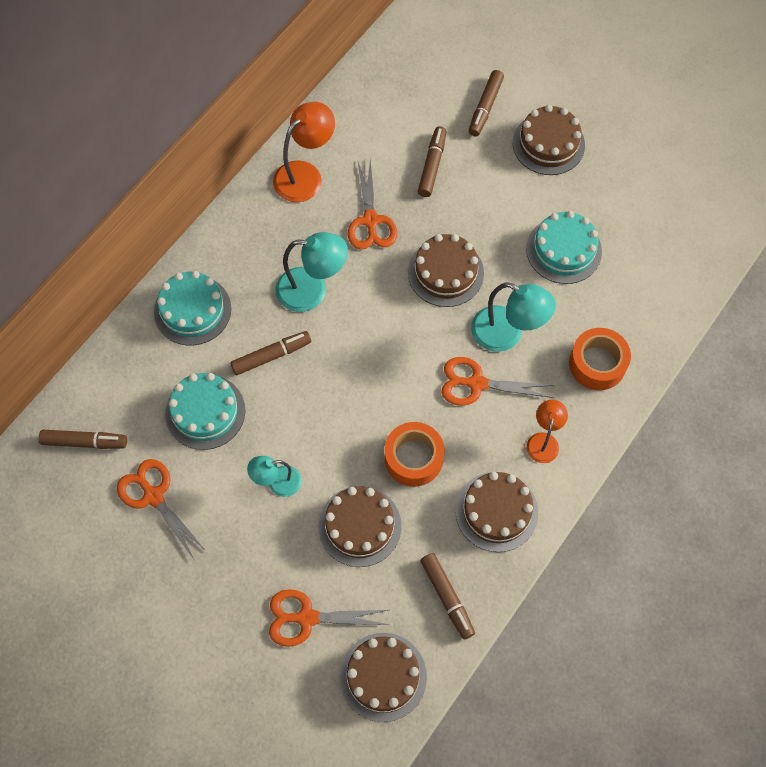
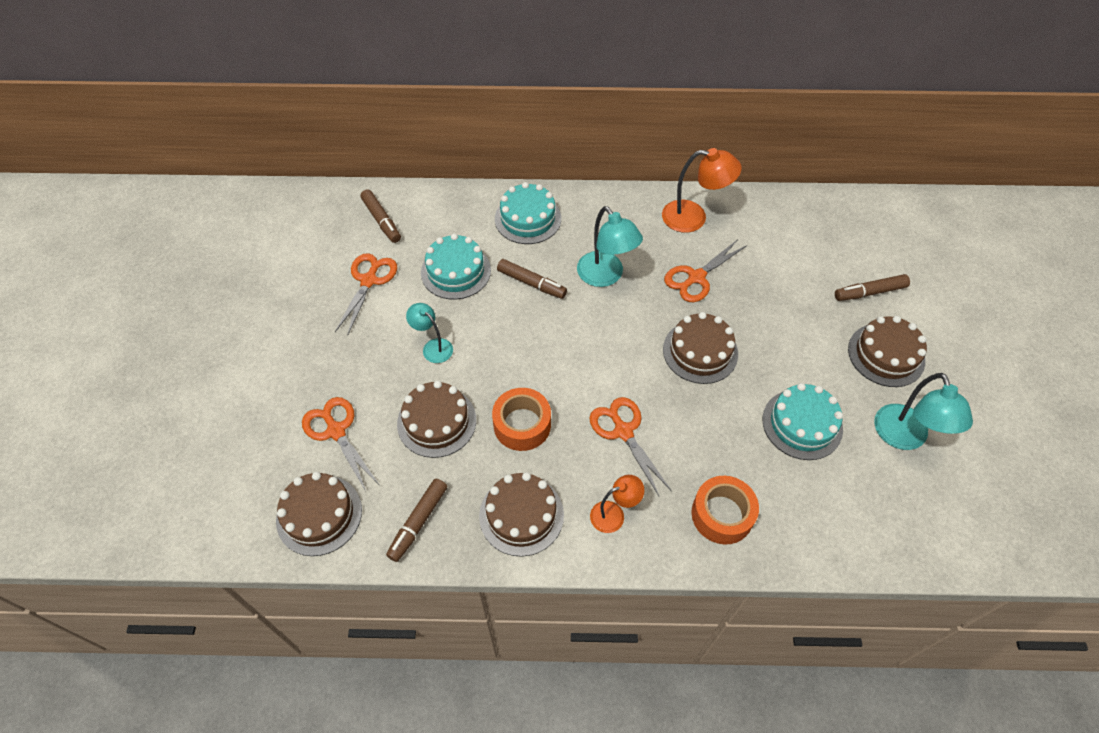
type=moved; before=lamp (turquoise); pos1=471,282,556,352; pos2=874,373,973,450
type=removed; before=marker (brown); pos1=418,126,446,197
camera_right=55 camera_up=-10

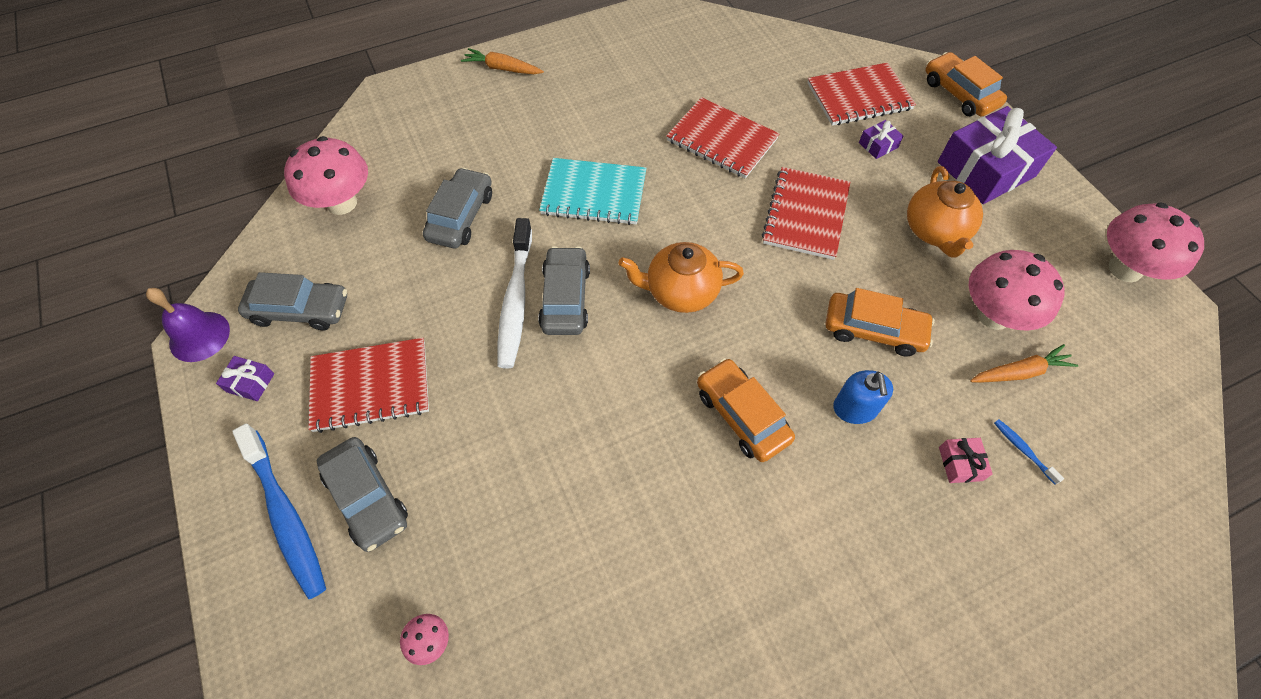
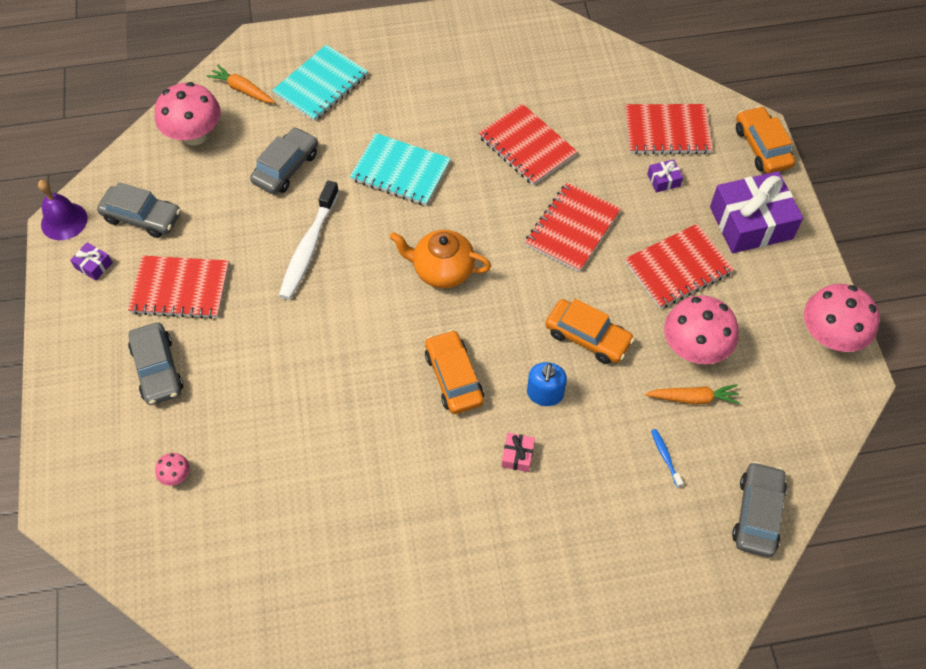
type=moved; before=carrot (orange); pos1=461,48,544,74; pos2=207,65,275,103
type=added; after=notebook (turquoise); pos2=272,45,368,121
type=moved; before=gift (pink); pos1=939,438,993,483; pos2=501,433,535,472
type=replaced; before=teapot (orange); after=notebook (red); pos1=907,166,983,257; pos2=625,224,734,308
type=moved; before=car (grey); pos1=538,246,590,335; pos2=732,462,787,557
type=removed; before=toothbrush (blue); pos1=232,423,326,599
camera_right=15 camera_up=0

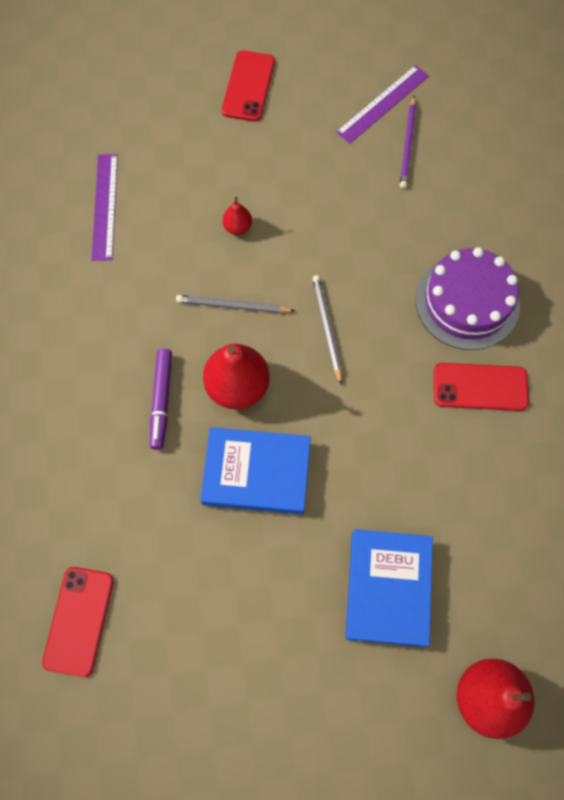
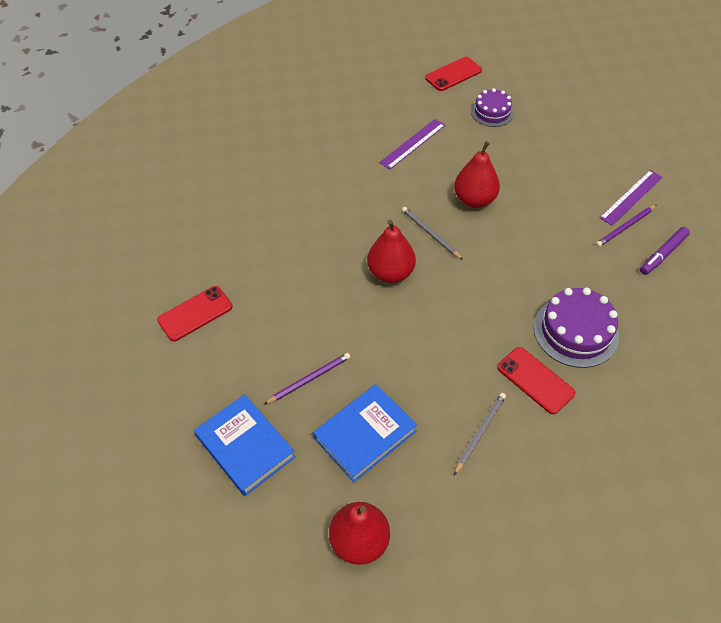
type=moved; before=book (blue); pos1=200,427,311,515; pos2=194,394,295,496
type=added; after=pencil (purple); pos2=264,353,350,404
type=moved; before=phone (red); pos1=222,50,275,122; pos2=425,57,482,91
type=resized; before=pear (red); pos1=222,197,252,235; pos2=454,141,500,208; scale=2.05
type=moved; before=pencil (grey); pos1=313,275,342,385; pos2=454,393,506,475
type=added; after=cake (purple); pos2=471,88,514,127
type=turned; before=ruler (purple); pos1=336,65,429,144; pos2=600,170,663,226; turn=-45
type=moved; before=marker (purple); pos1=150,349,172,450; pos2=640,227,690,275
camera_right=45 camera_up=-15

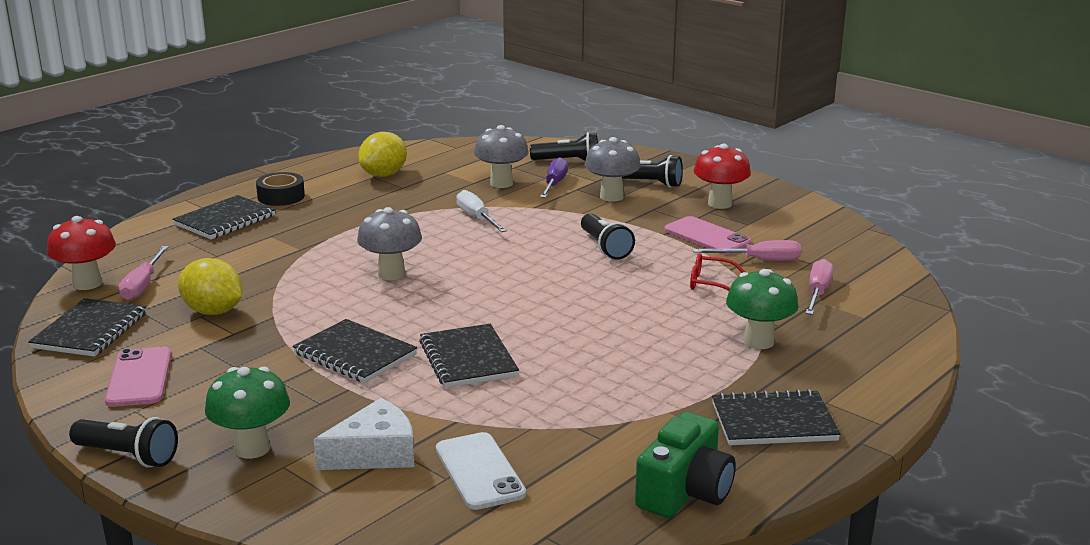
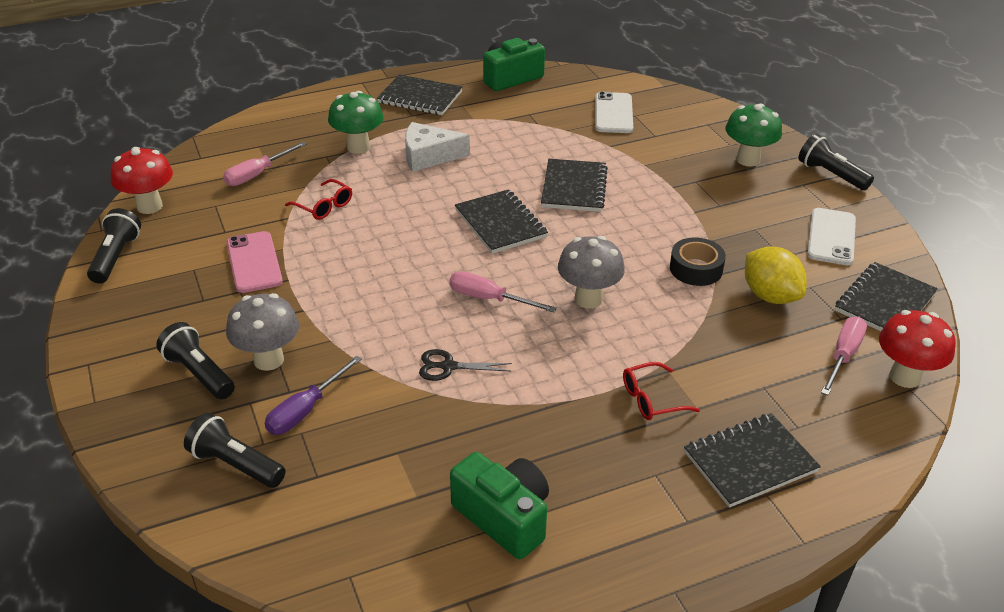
type=moved; before=flashlight (black); pos1=581,213,635,260; pos2=87,208,141,284
type=moved; before=mushroom (red); pos1=694,144,751,209; pos2=111,147,173,214
type=moved; before=cheese (white); pos1=314,398,414,470; pos2=405,122,470,172
type=replaced; before=screwdriver (white); after=scissors (black); pos1=456,190,507,232; pos2=419,349,512,381
type=moved; before=screwdriver (pink); pos1=693,240,801,261; pos2=449,271,557,312
type=replaced; before=lemon (yellow); after=camera (green); pos1=358,132,407,177; pos2=450,452,549,559
type=moved; before=notebook (black); pos1=293,319,417,383; pos2=455,189,548,254
type=added; after=glasses (red); pos2=623,362,700,420
type=moved; before=tape (black); pos1=256,172,305,206; pos2=670,237,726,286
type=recoloured; before=phone (pink); after=phone (white); pos1=105,347,172,407; pos2=807,208,856,265
type=removed; before=mushroom (grey); pos1=474,125,529,188
camera_right=-155 camera_up=15

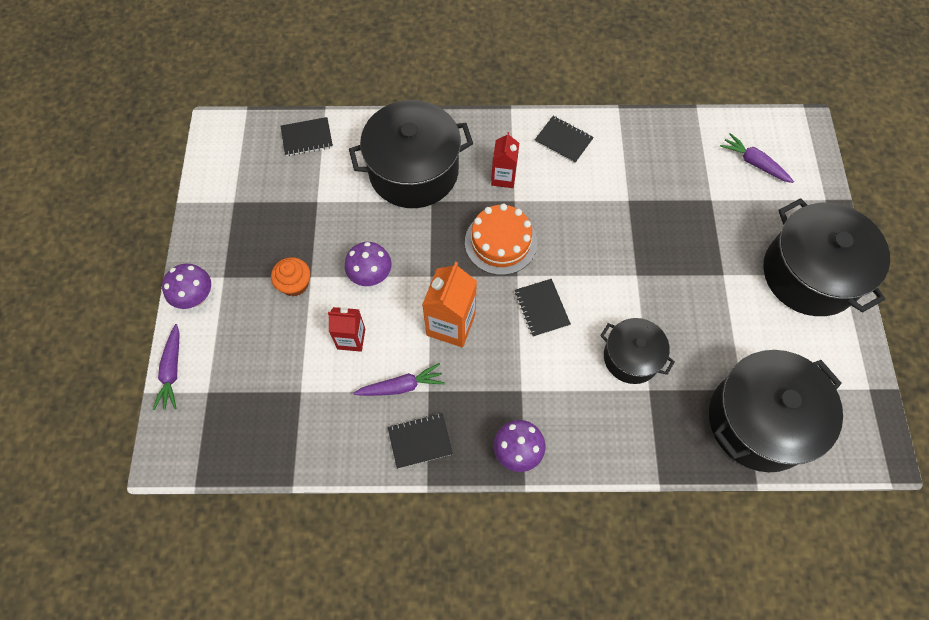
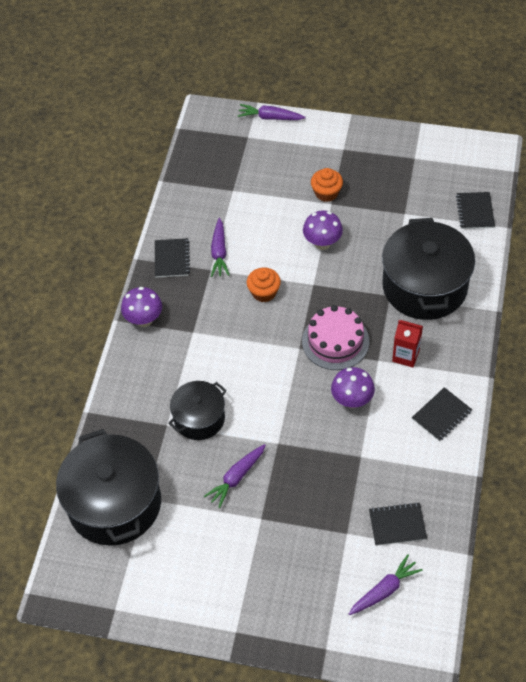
type=added; after=carrot (purple); pos2=204,444,266,508
type=replaced; before=carton (orange); after=cupcake (orange); pos1=422,262,477,347; pos2=247,268,281,302
type=recoloured; before=cake (orange); after=cake (pink); pos1=465,203,537,275; pos2=302,305,369,370
type=moved; before=mushroom (purple); pos1=162,263,211,309; pos2=331,367,375,409
type=moved; before=notebook (black); pos1=515,279,571,337; pos2=369,502,427,546
type=removed; before=carton (red); pos1=328,307,365,352
type=removed; before=pot (black); pos1=764,199,890,316
camera_right=105 camera_up=-10

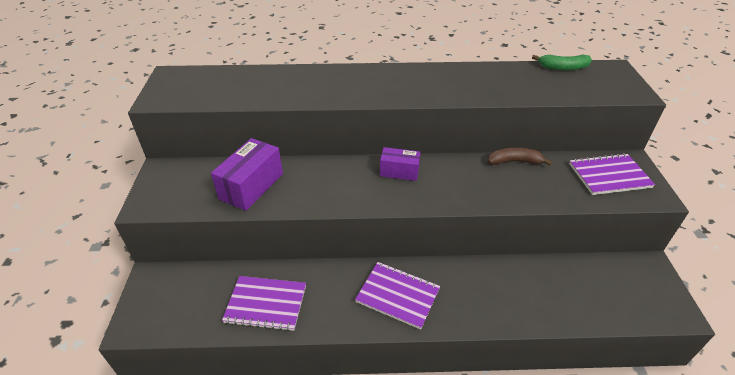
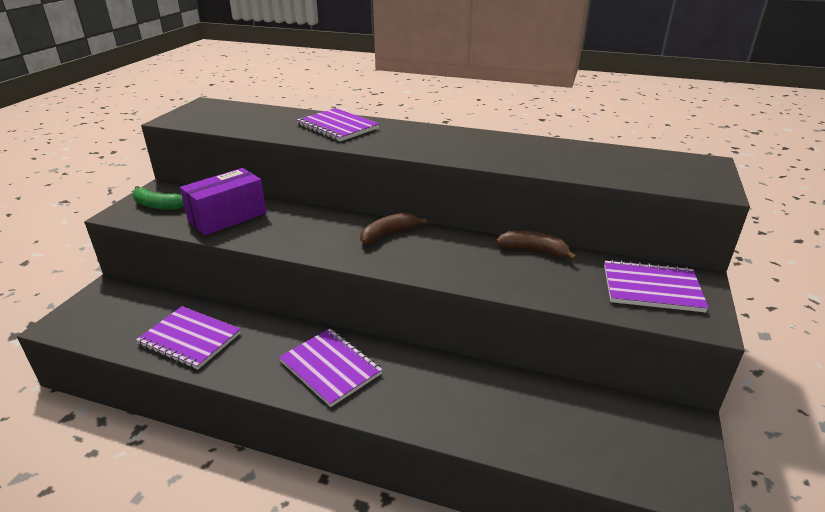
type=moved; before=banana (green); pos1=532,55,592,70; pos2=132,186,184,210
type=added; after=notebook (purple); pos2=297,108,379,141
type=replaced; before=box (purple); after=banana (brown); pos1=380,147,420,181; pos2=360,213,427,244
camera_right=20 camera_up=-10

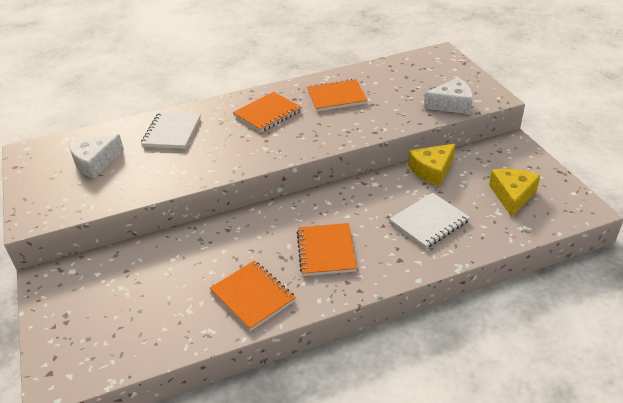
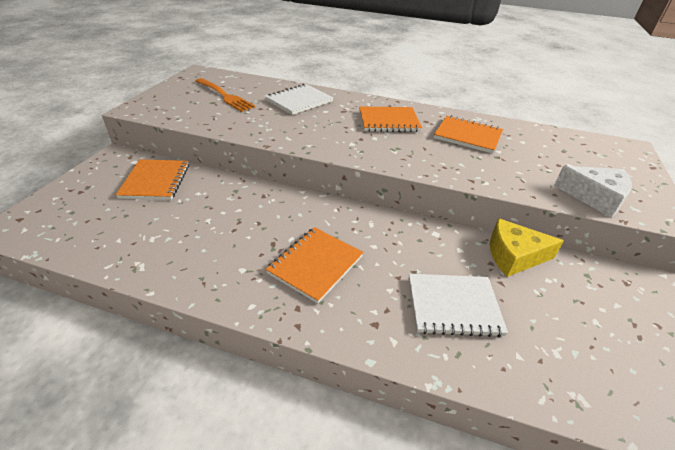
type=moved; before=notebook (orange); pos1=210,260,296,331; pos2=116,159,189,200
type=replaced; before=cheese (white); after=fork (orange); pos1=69,134,124,178; pos2=195,78,255,112
type=removed; before=cheese (yellow); pos1=489,169,540,217
camera_right=35 camera_up=0

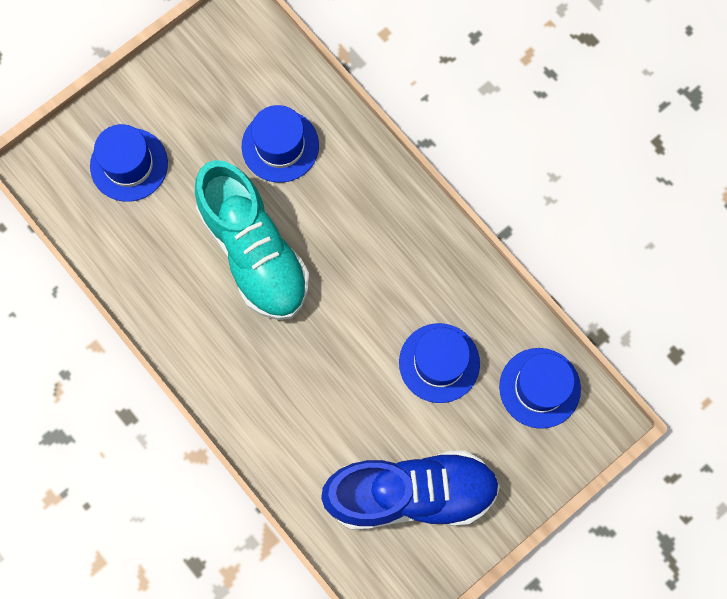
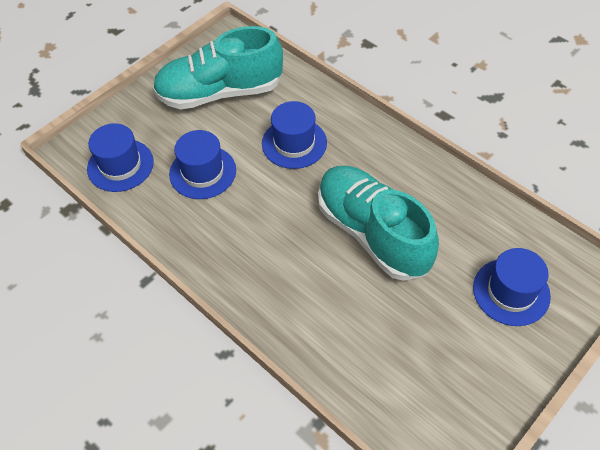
type=recoloured; before=shoe (blue); after=shoe (turquoise); pos1=321,450,500,529; pos2=153,26,283,109
type=moved; before=hat (blue); pos1=242,105,319,183; pos2=262,101,327,169
camera_right=175 camera_up=-20

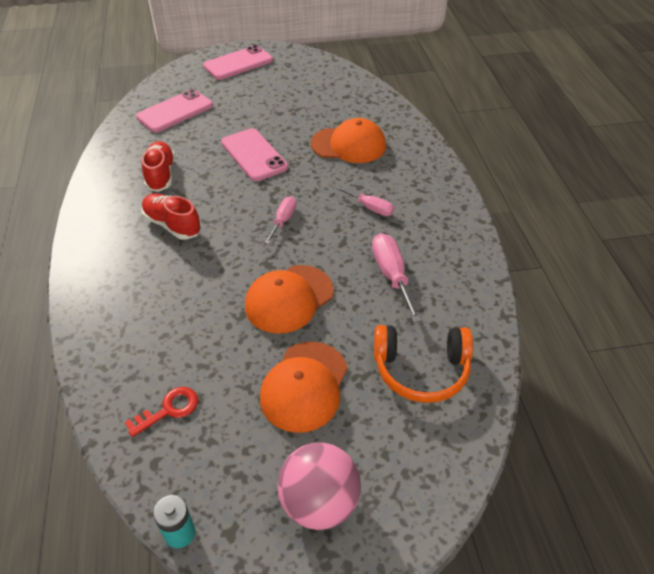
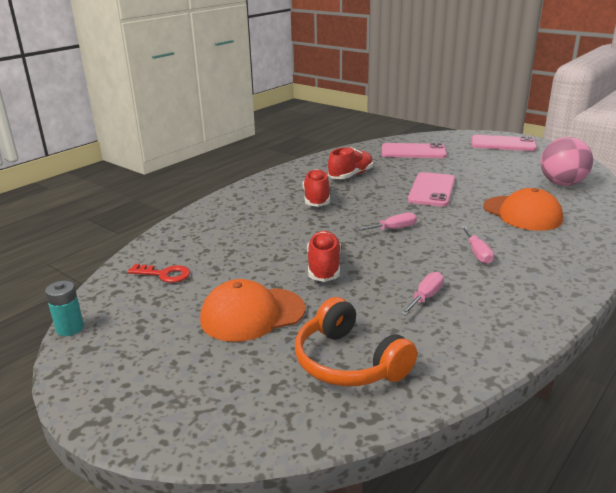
type=replaced; before=cap (orange); after=shoe (red); pos1=245,265,334,334; pos2=307,231,341,282
type=resized; before=screwdriver (pink); pos1=372,233,421,322; pos2=400,272,444,316; scale=0.65
type=moved; before=ball (pink); pos1=277,443,361,530; pos2=541,137,593,186
camera_right=50 camera_up=-20

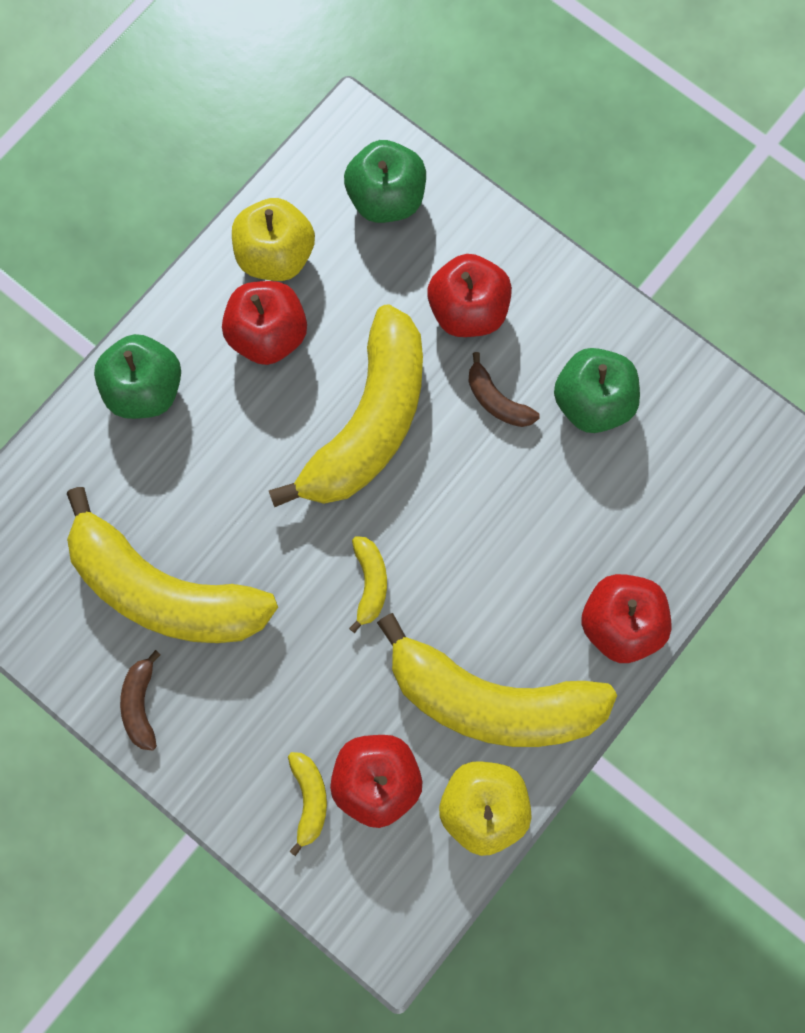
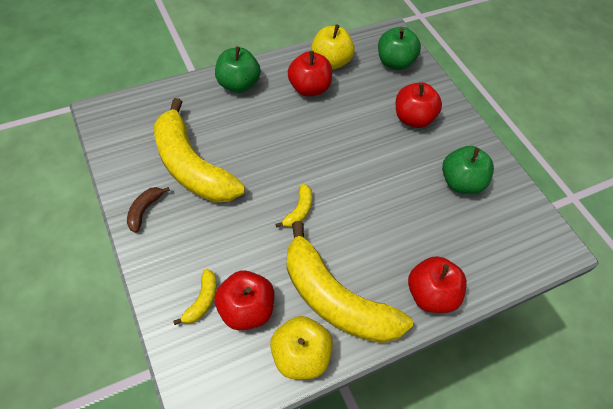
type=removed; before=banana (yellow); pos1=268,305,423,507
type=removed; before=banana (brown); pos1=468,352,540,427
camera_right=20 camera_up=-20

